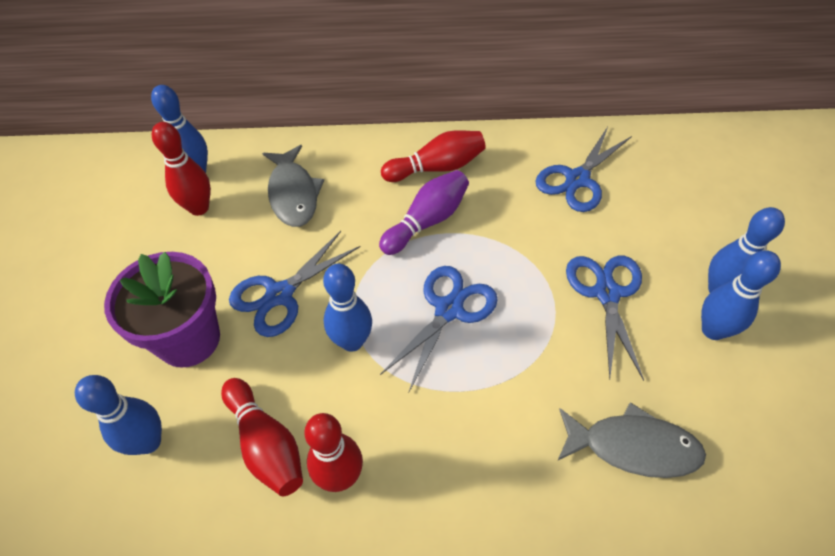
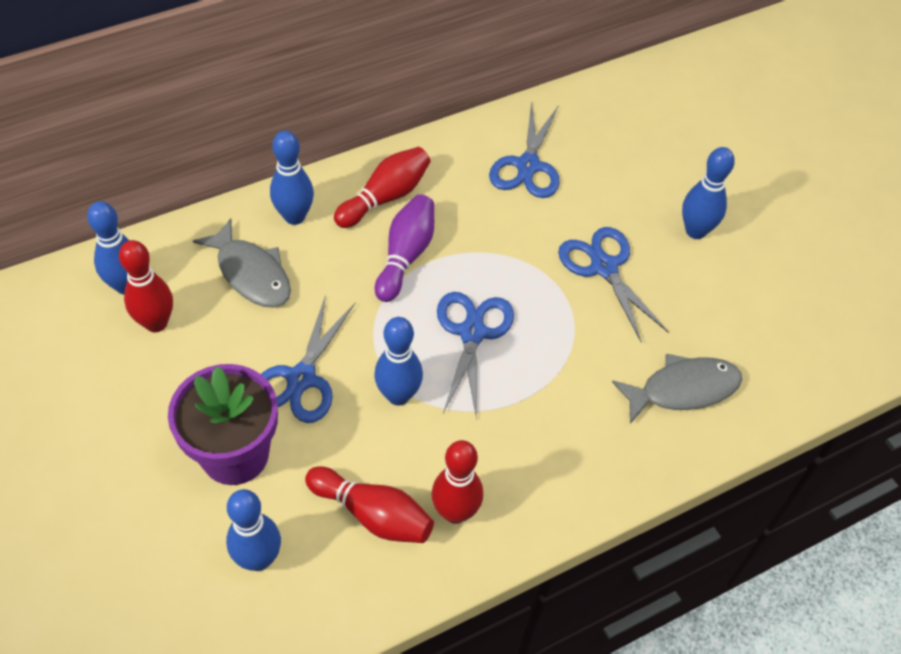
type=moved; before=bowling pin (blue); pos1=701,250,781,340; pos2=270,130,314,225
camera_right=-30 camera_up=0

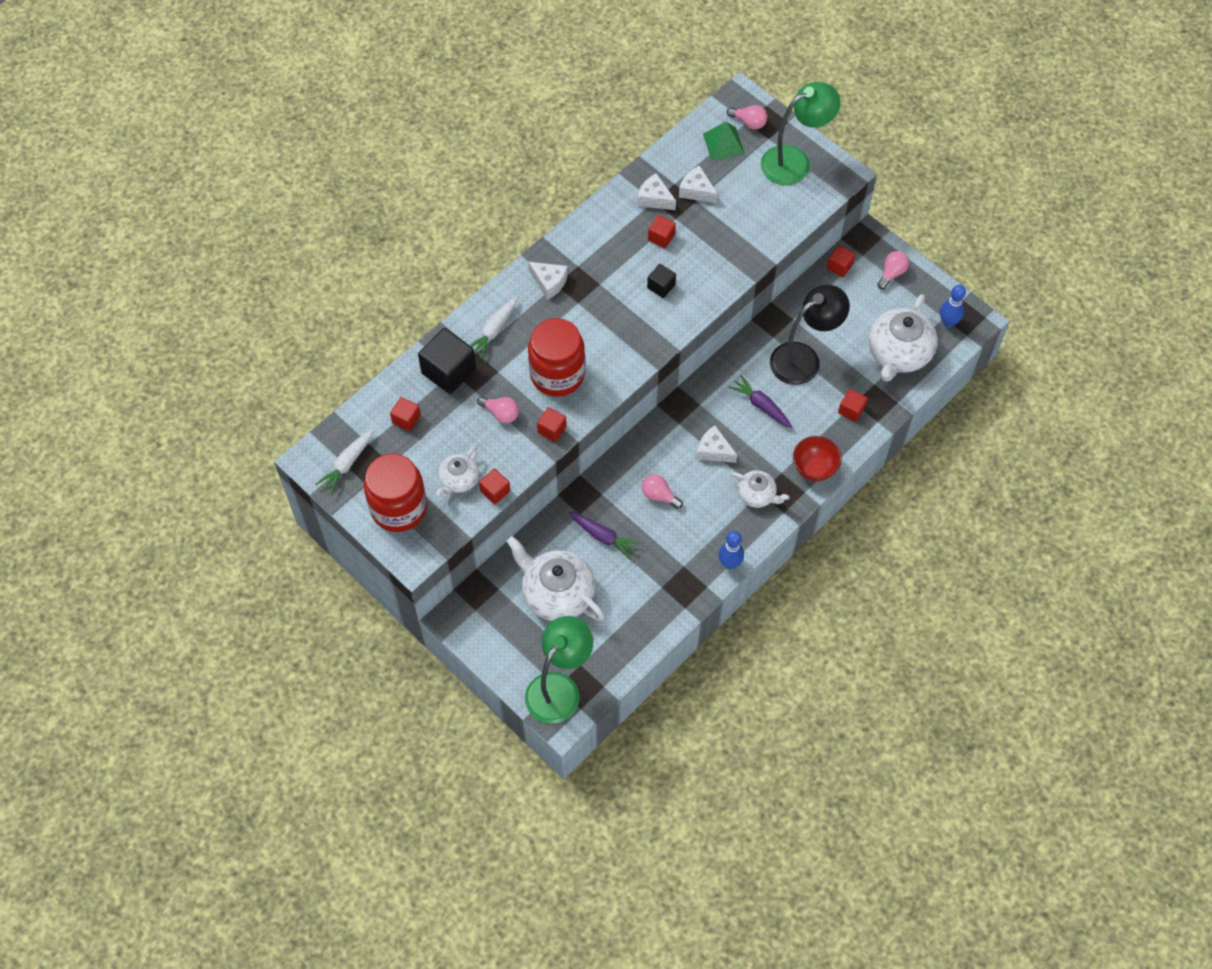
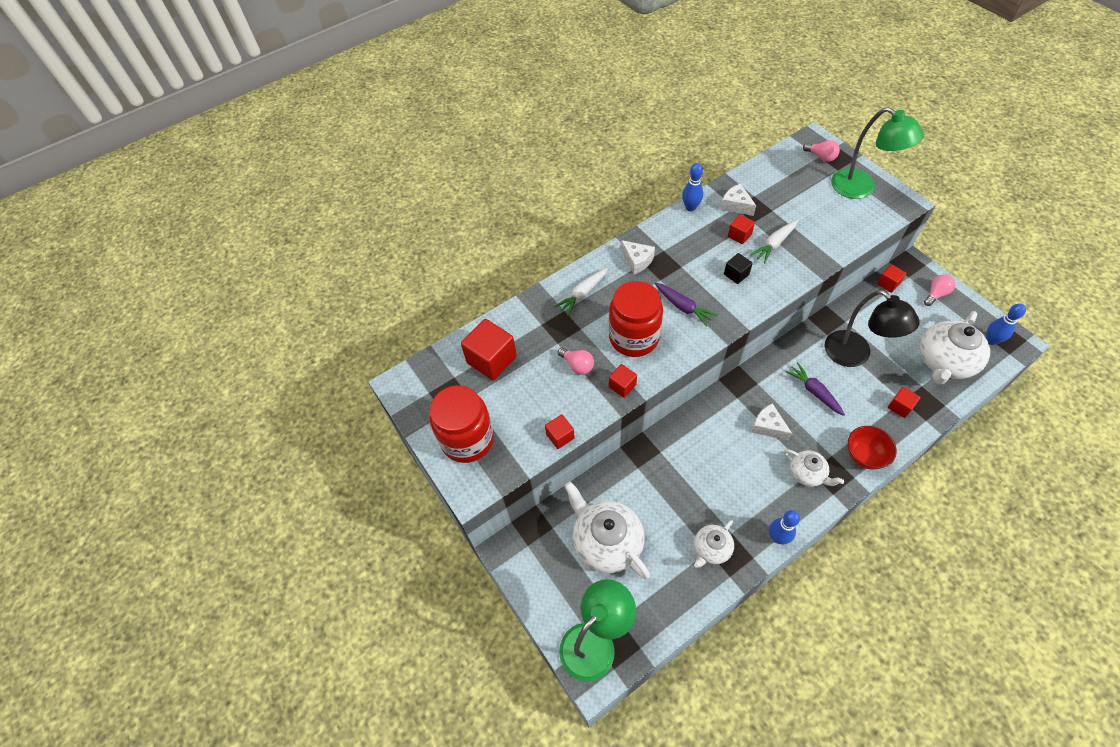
type=resized; before=cube (red); pos1=390,397,421,431; pos2=461,319,517,381; scale=1.88
type=moved; before=carrot (purple); pos1=568,512,641,559; pos2=655,283,717,327
type=added; after=bowling pin (blue); pos2=682,163,703,211
type=moved; before=teapot (white); pos1=436,447,479,497; pos2=694,520,734,568
type=moved; before=carrot (white); pos1=315,429,374,495; pos2=750,220,798,263
type=turned; before=lamp (black); pos1=770,285,850,385; pos2=824,290,920,367; turn=75
type=turned; before=lamp (green); pos1=761,82,840,185; pos2=831,107,924,199; turn=60
type=removed; before=cube (black); pos1=418,328,476,394
type=removed; before=light bulb (pink); pos1=642,474,683,509
type=removed; before=cheese (white); pos1=679,165,718,203
type=removed; before=pyramid (green); pos1=703,122,745,161
camera_right=15 camera_up=-5

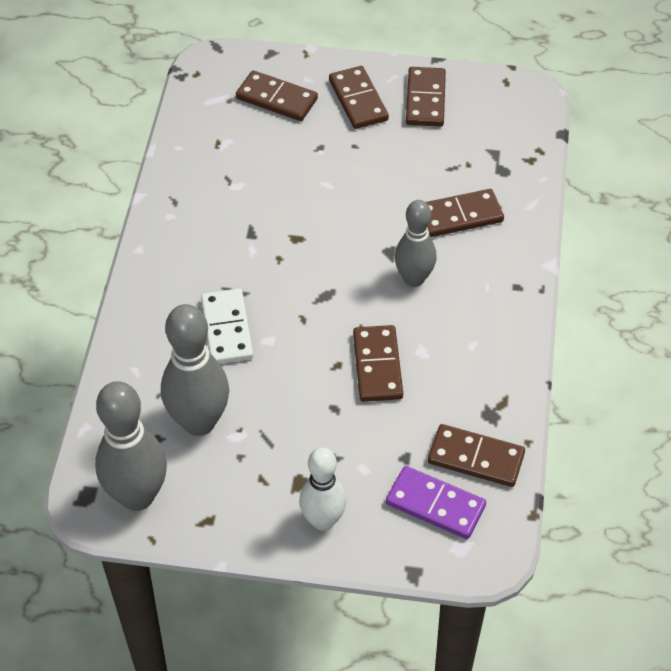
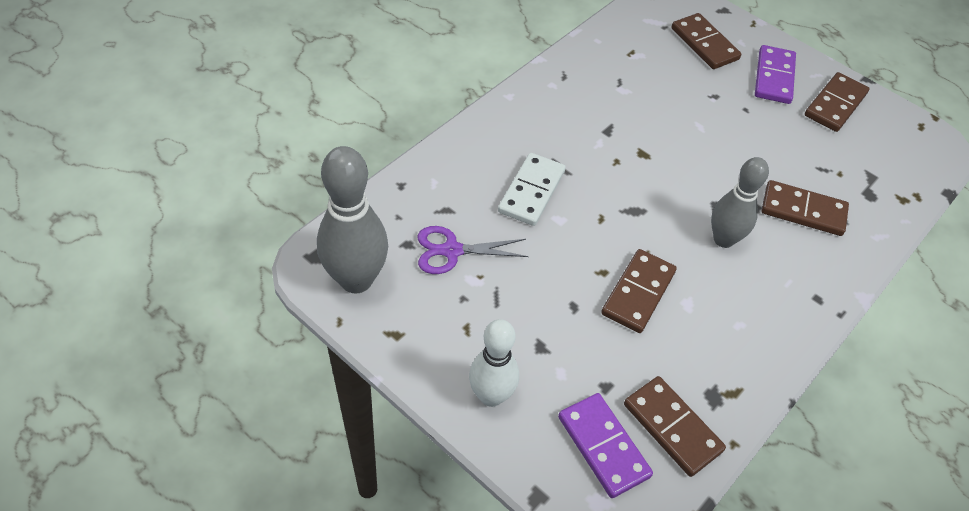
type=replaced; before=bowling pin (grey); after=scissors (purple); pos1=161,304,229,436; pos2=418,226,529,274
type=recoloured; before=domino (brown); after=domino (purple); pos1=329,66,389,129; pos2=755,45,796,104
camera_right=30 camera_up=0

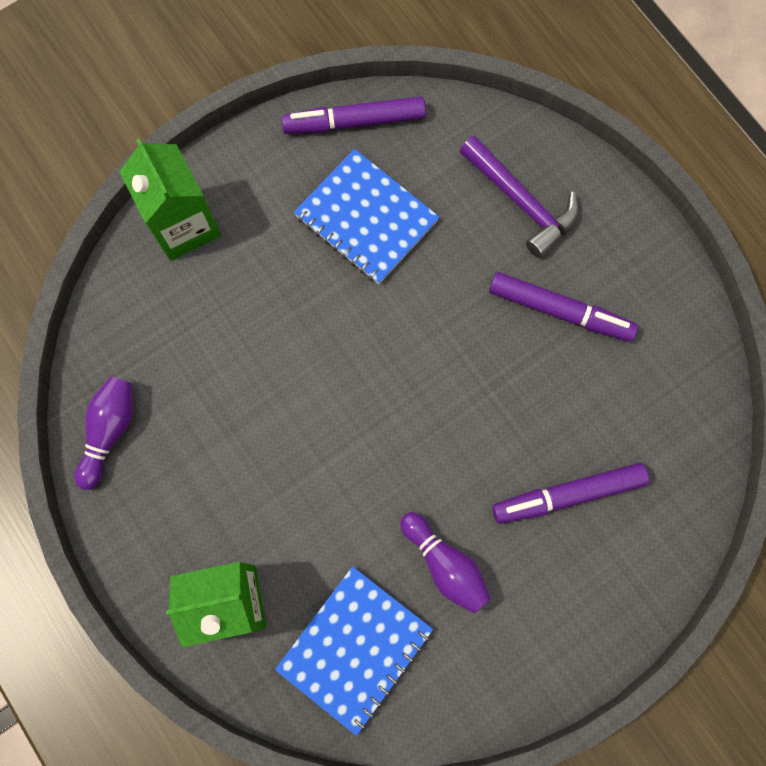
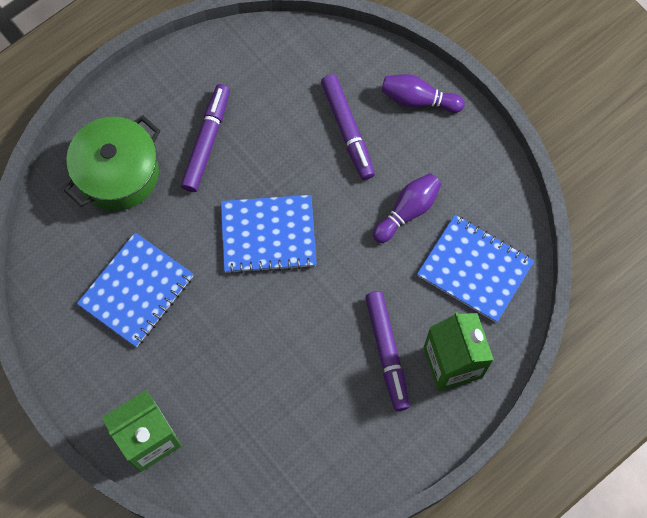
type=replaced; before=hammer (purple); after=pot (green); pos1=459,136,579,258; pos2=64,115,160,211
type=added; after=notebook (blue); pos2=221,195,317,274
type=moved; before=marker (purple); pos1=281,96,426,134; pos2=365,291,410,411
type=moved; before=bowling pin (purple); pos1=74,376,133,490; pos2=381,74,465,113
camera_right=-95 camera_up=-5

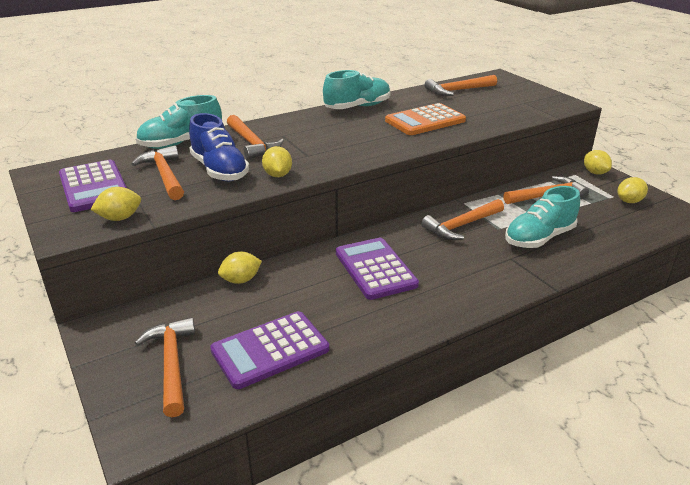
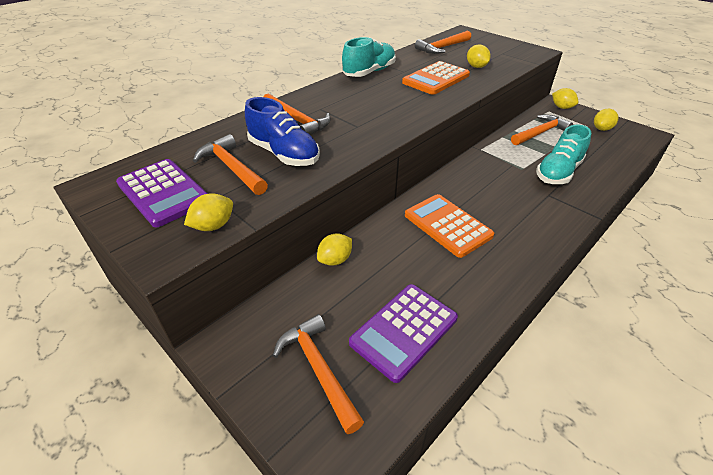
type=recoloured; before=calculator (purple); after=calculator (orange); pos1=336,238,419,300; pos2=405,194,494,258
type=moved; before=lemon (yellow); pos1=262,146,292,177; pos2=467,45,491,68
type=removed; before=shoe (turquoise); pos1=136,95,222,149
type=removed; before=hammer (orange); pos1=421,199,504,240
camera_right=-15 camera_up=10

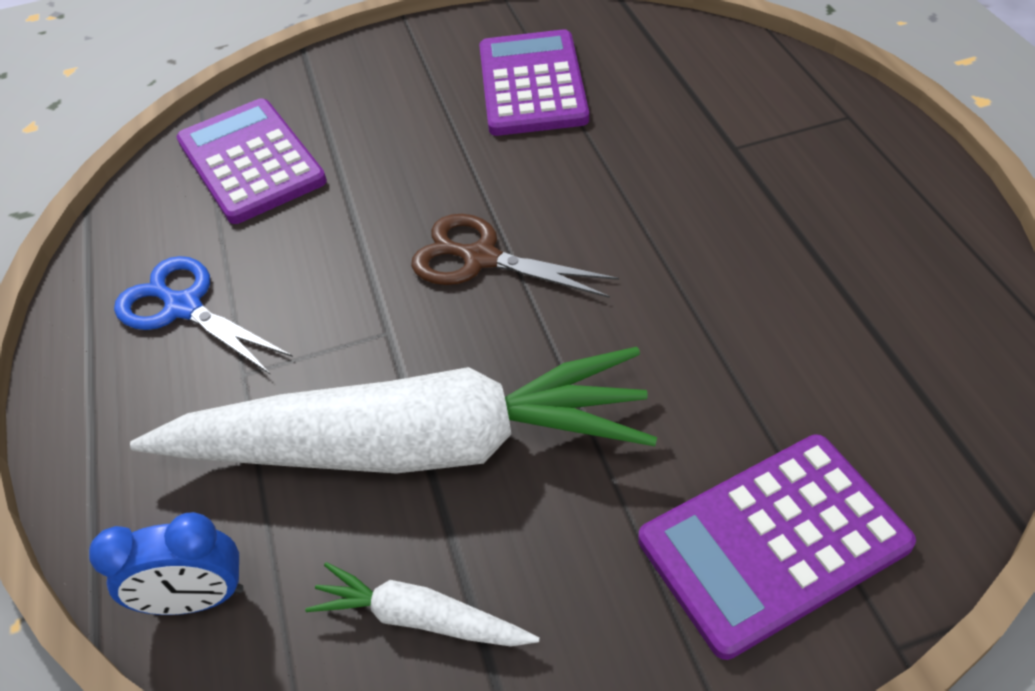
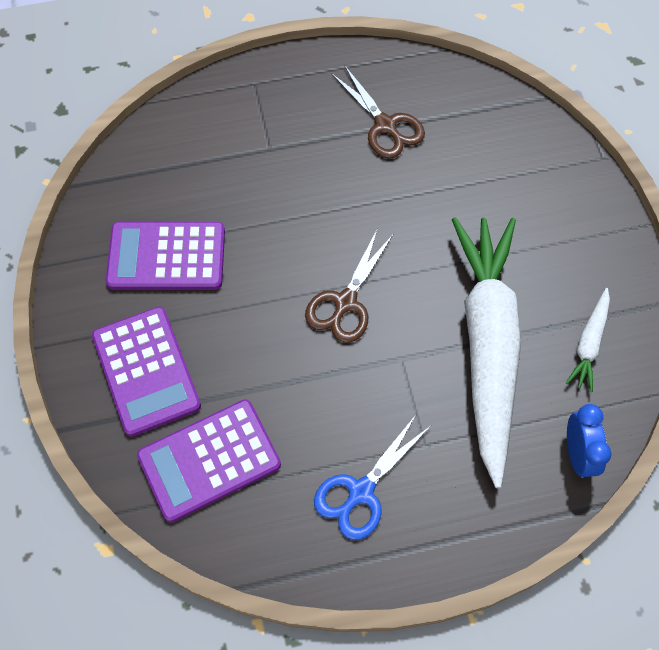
type=moved; before=calculator (purple); pos1=638,434,916,660; pos2=92,307,201,437
type=added; after=scissors (brown); pos2=331,65,425,159
camera_right=-90 camera_up=15

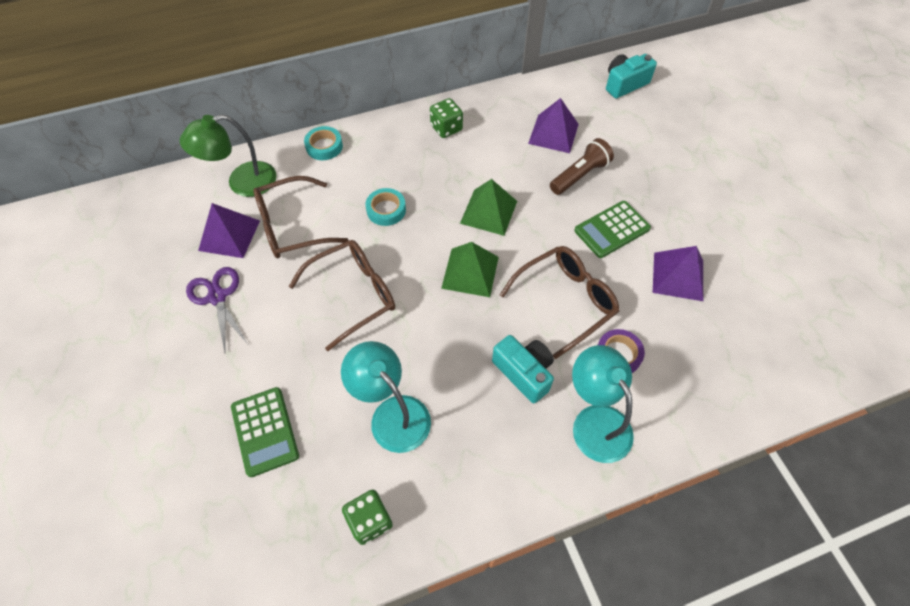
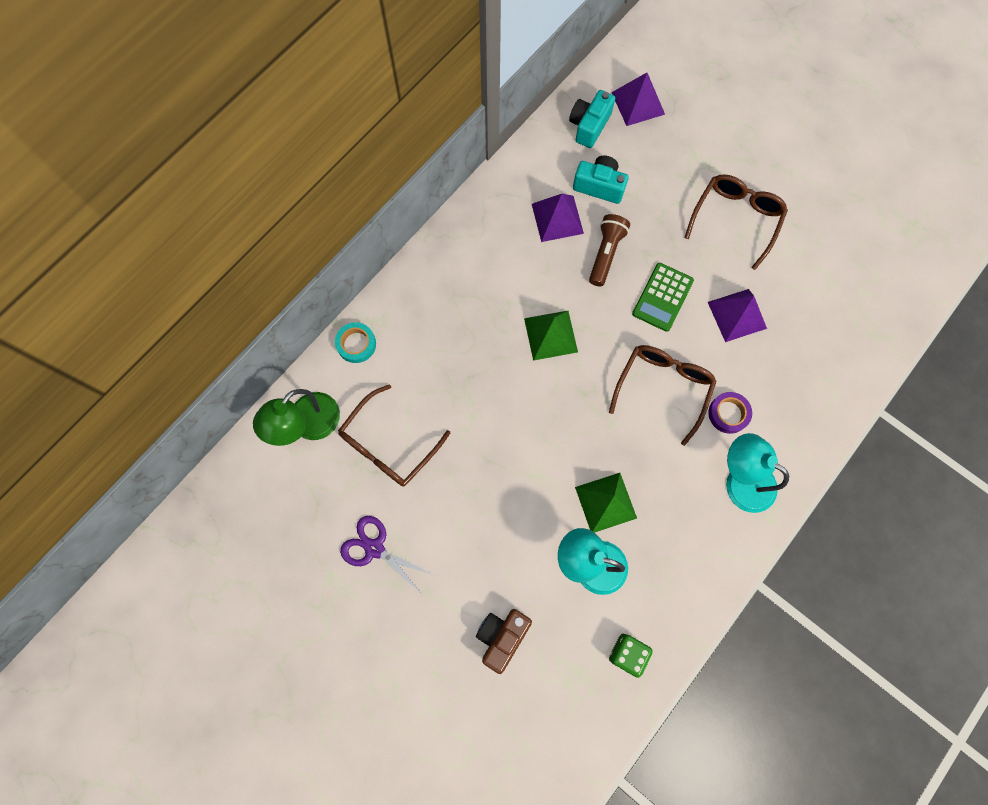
type=replaced; before=calculator (green); after=camera (brown); pos1=231,387,299,477; pos2=476,609,532,674
type=moved; before=camera (turquoise); pos1=492,335,554,403; pos2=573,155,629,204
type=moved; before=pyramid (green); pos1=441,242,499,297; pos2=575,473,637,533
type=moved; before=pyramid (purple); pos1=198,203,260,258; pos2=611,73,665,126
type=moved; before=glasses (brown); pos1=289,240,395,351; pos2=685,174,788,270
type=removed; before=tape (turquoise); pos1=365,188,406,226
type=removed; before=dice (green); pos1=430,98,463,138
camera_right=-30 camera_up=15

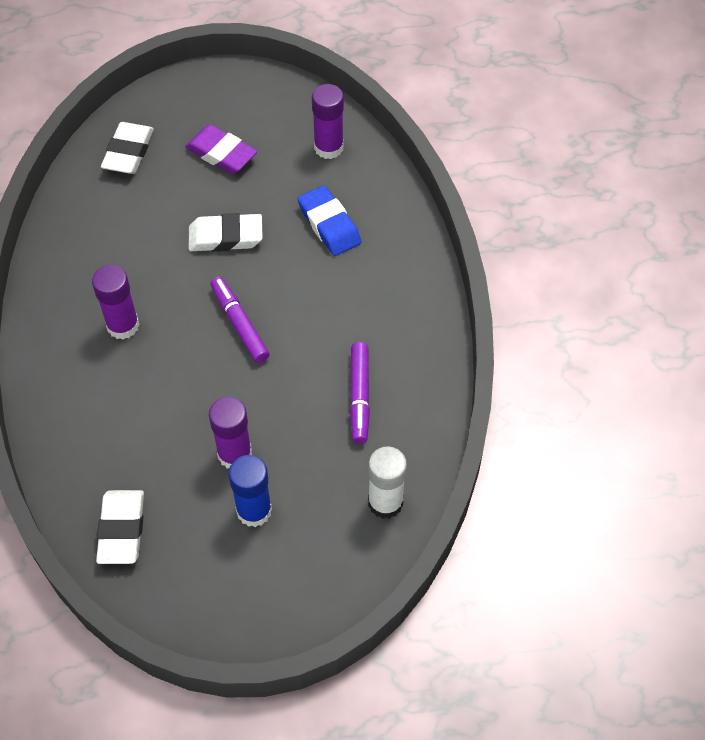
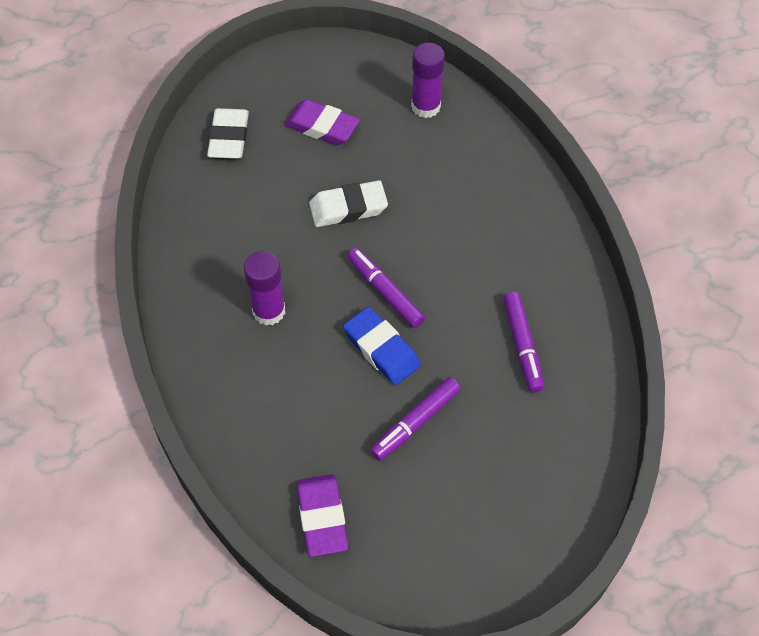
type=recoloured; before=eraser (white); after=eraser (purple); pos1=96,490,144,564; pos2=297,474,348,557
type=moved; before=eraser (blue); pos1=298,185,361,256; pos2=343,307,421,385
type=replaced; before=glue stick (purple); after=marker (purple); pos1=209,397,252,468; pos2=370,377,461,461
type=removed; before=glue stick (blue); pos1=229,455,272,527
type=removed; before=glue stick (white); pos1=368,446,407,519
camera_right=-10 camera_up=0

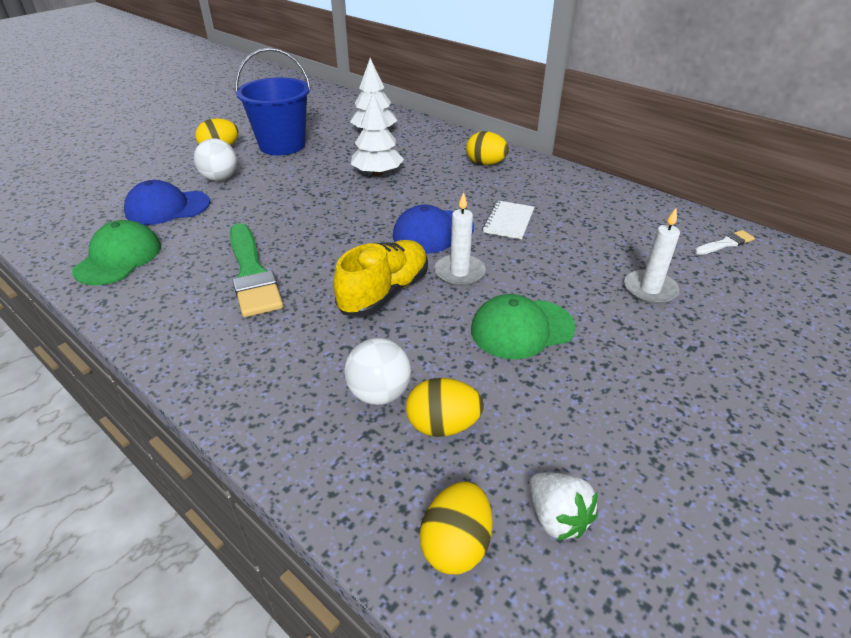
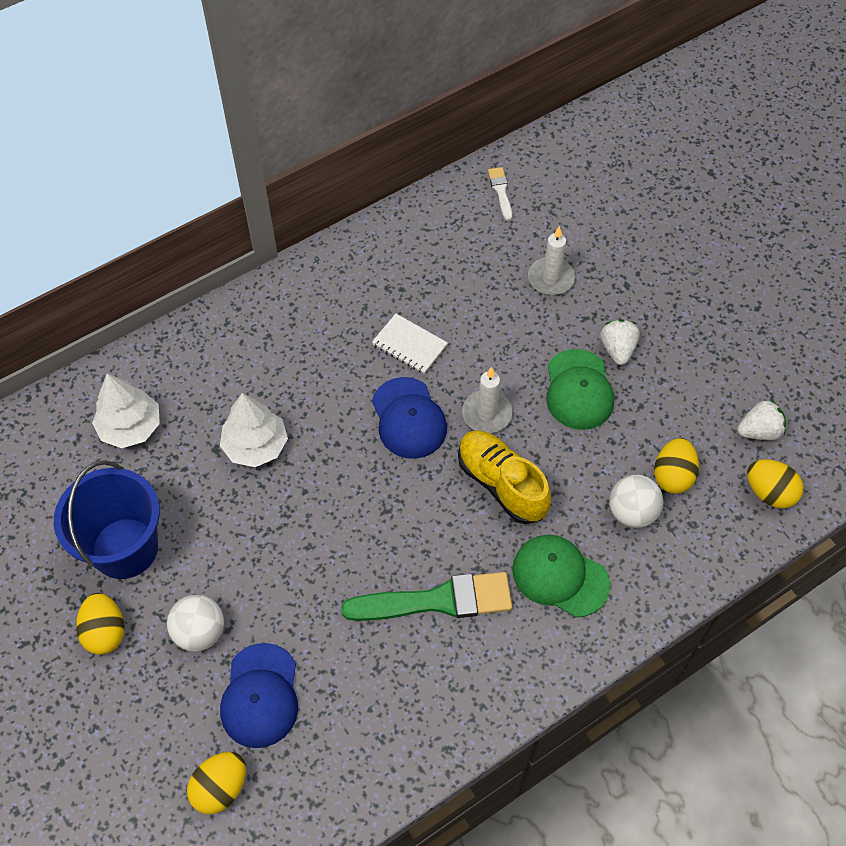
type=moved; before=egg (yellow); pos1=466,131,509,165; pos2=187,752,246,814
type=moved; before=cap (green); pos1=72,220,161,286; pos2=512,535,610,618
type=added; after=strawberry (white); pos2=600,319,640,365
camera_right=-75 camera_up=20

